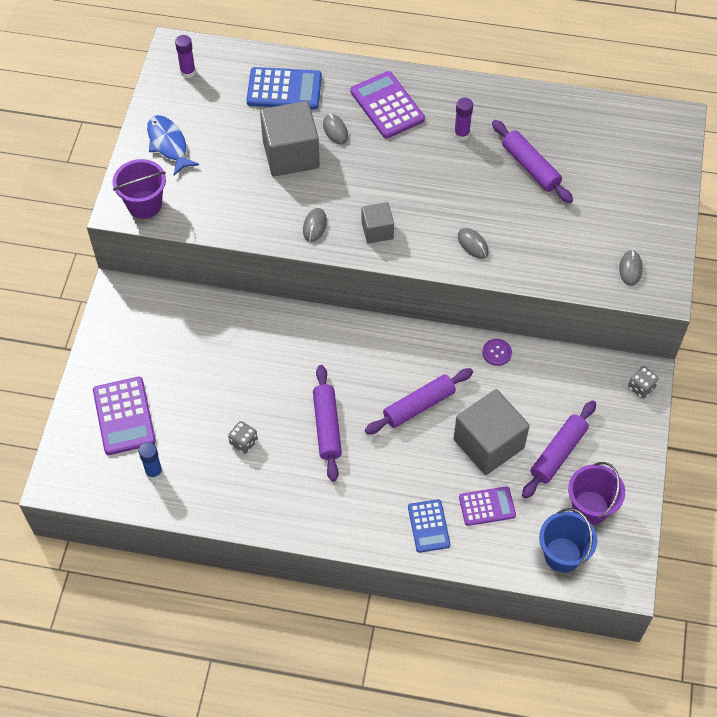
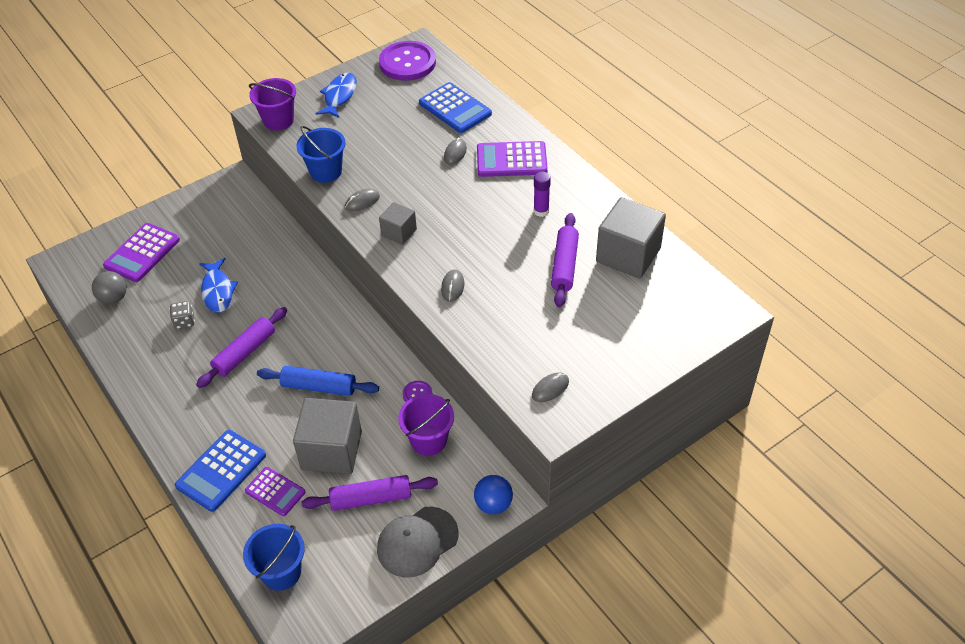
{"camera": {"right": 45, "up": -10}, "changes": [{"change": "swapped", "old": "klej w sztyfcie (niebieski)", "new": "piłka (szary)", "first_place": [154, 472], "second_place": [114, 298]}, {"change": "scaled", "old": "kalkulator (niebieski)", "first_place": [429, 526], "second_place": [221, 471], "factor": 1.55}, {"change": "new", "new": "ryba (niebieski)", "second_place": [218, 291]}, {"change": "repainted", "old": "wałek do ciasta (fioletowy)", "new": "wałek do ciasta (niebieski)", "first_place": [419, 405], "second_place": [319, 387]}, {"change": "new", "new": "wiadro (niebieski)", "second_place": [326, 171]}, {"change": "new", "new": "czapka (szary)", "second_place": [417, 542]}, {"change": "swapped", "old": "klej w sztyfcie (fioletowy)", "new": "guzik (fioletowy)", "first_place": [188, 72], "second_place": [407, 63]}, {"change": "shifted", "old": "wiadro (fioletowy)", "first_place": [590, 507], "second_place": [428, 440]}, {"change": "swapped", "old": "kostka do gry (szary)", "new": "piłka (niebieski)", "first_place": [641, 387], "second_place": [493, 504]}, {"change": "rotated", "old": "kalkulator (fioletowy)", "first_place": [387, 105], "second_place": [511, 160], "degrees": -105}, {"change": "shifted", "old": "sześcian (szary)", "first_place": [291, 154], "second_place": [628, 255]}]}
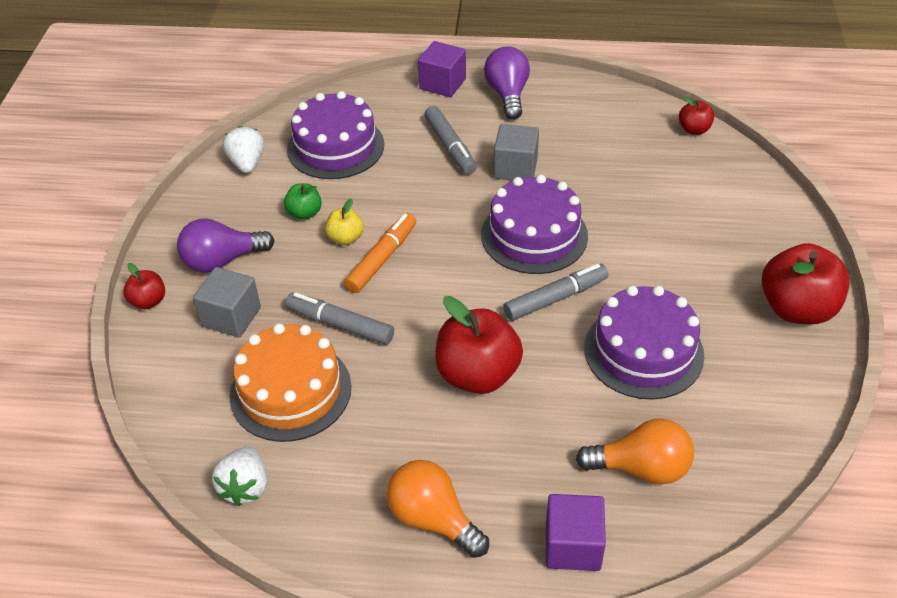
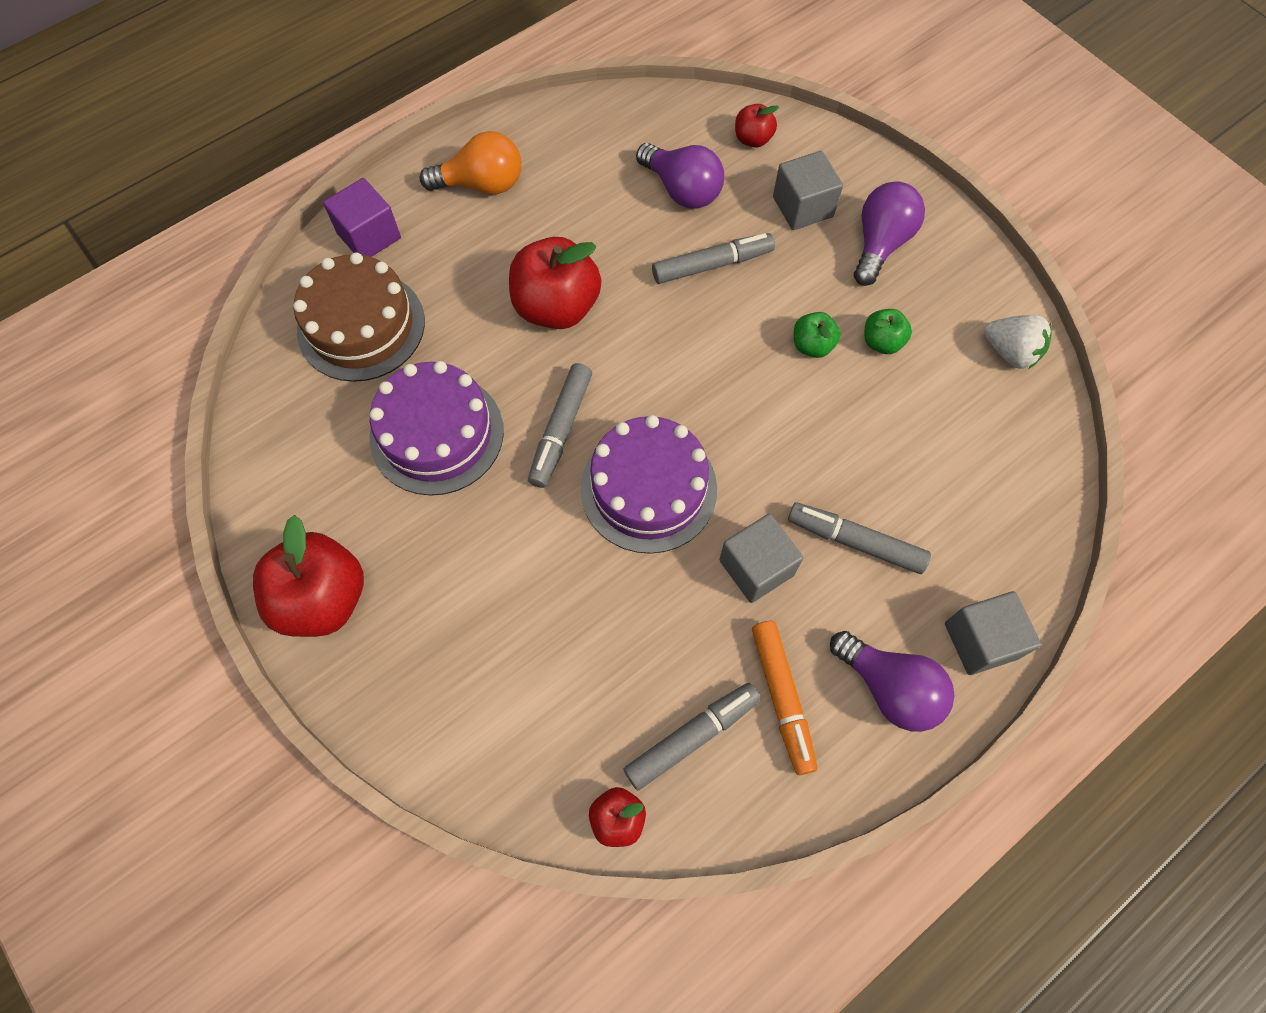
{"camera": {"right": 135, "up": 20}, "changes": [{"change": "swapped", "old": "żarówka (pomarańczowy)", "new": "tort (brązowy)", "first_place": [641, 468], "second_place": [361, 326]}, {"change": "new", "new": "flamaster (szary)", "second_place": [692, 737]}, {"change": "swapped", "old": "tort (pomarańczowy)", "new": "żarówka (fioletowy)", "first_place": [290, 391], "second_place": [682, 190]}, {"change": "shifted", "old": "jabłko (czerwony)", "first_place": [148, 301], "second_place": [753, 139]}, {"change": "shifted", "old": "flamaster (pomarańczowy)", "first_place": [382, 259], "second_place": [782, 698]}, {"change": "repainted", "old": "jabłko (żółty)", "new": "jabłko (zielony)", "first_place": [345, 238], "second_place": [812, 345]}, {"change": "repainted", "old": "sześcian (fioletowy)", "new": "sześcian (szary)", "first_place": [442, 84], "second_place": [981, 640]}, {"change": "gone", "old": "truskawka (biały)", "first_place": [245, 487]}, {"change": "gone", "old": "tort (fioletowy)", "first_place": [335, 147]}]}
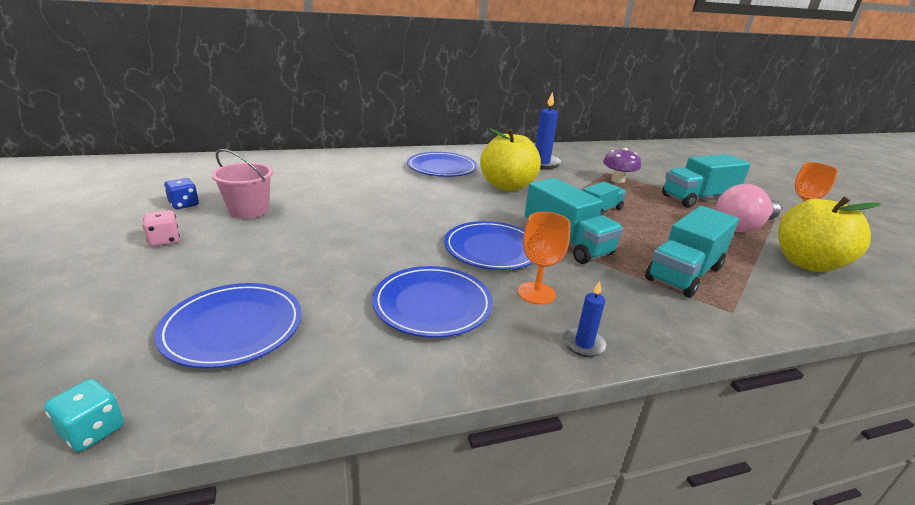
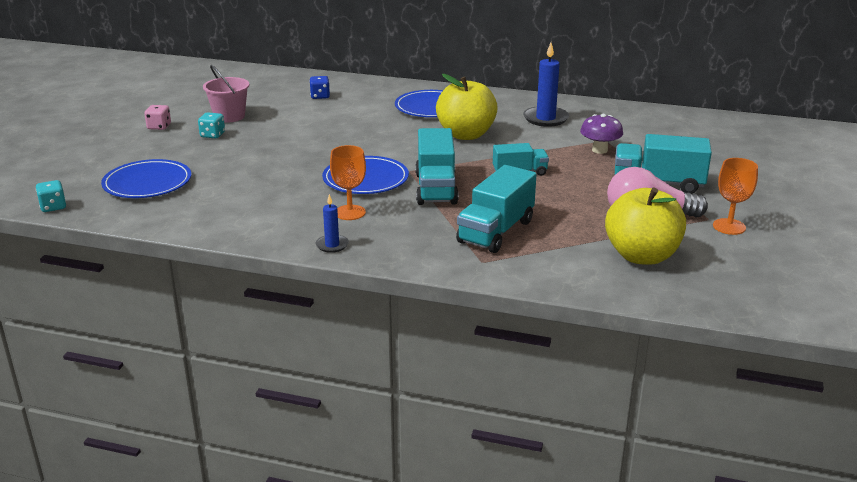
{"camera": {"right": 35, "up": 0}, "changes": [{"change": "new", "new": "kostka do gry (turkusowy)", "second_place": [212, 135]}, {"change": "shifted", "old": "kostka do gry (niebieski)", "first_place": [184, 204], "second_place": [320, 96]}, {"change": "rotated", "old": "ciężarówka (turkusowy)", "first_place": [684, 273], "second_place": [496, 231], "degrees": -45}, {"change": "gone", "old": "talerz (niebieski)", "first_place": [432, 304]}]}
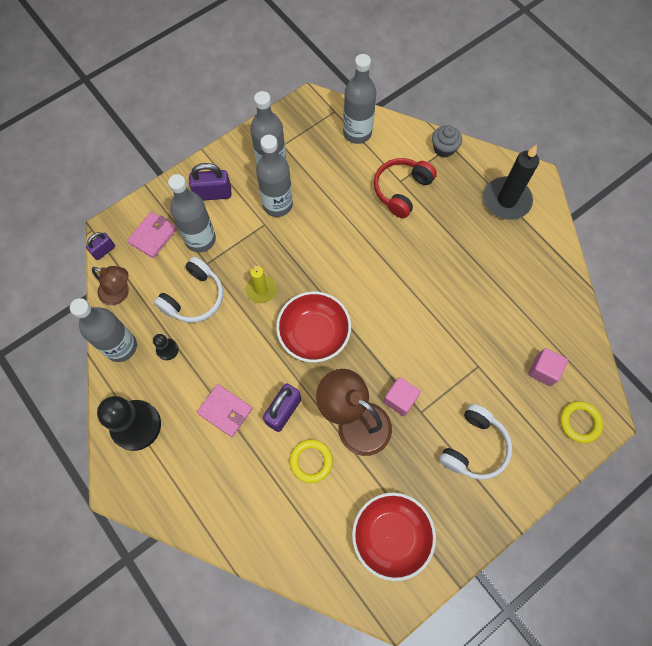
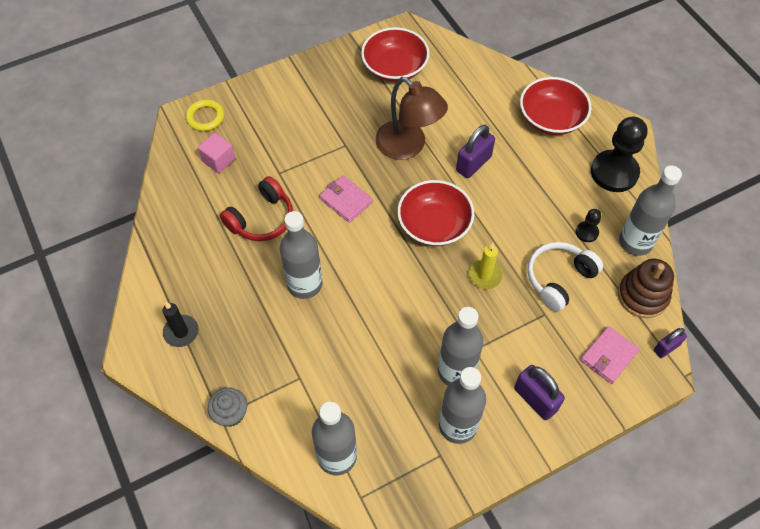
{"camera": {"right": -170, "up": -10}, "changes": [{"change": "scaled", "old": "świeca (czarny)", "first_place": [506, 200], "second_place": [181, 332], "factor": 0.6}, {"change": "shifted", "old": "słuchawki (czerwony)", "first_place": [401, 190], "second_place": [262, 219]}, {"change": "shifted", "old": "butelka (szary)", "first_place": [200, 239], "second_place": [305, 284]}, {"change": "shifted", "old": "portfel (różowy)", "first_place": [225, 411], "second_place": [346, 200]}, {"change": "rotated", "old": "kłódka (fioletowy)", "first_place": [213, 193], "second_place": [535, 399], "degrees": 45}, {"change": "new", "new": "miska (czerwony)", "second_place": [551, 118]}, {"change": "swapped", "old": "lampka (brązowy)", "new": "zabawka nakładanka (brązowy)", "first_place": [119, 293], "second_place": [642, 296]}, {"change": "gone", "old": "pierścień (żółty)", "first_place": [311, 461]}, {"change": "gone", "old": "sześcian (różowy)", "first_place": [400, 399]}, {"change": "gone", "old": "słuchawki (biały)", "first_place": [474, 447]}]}
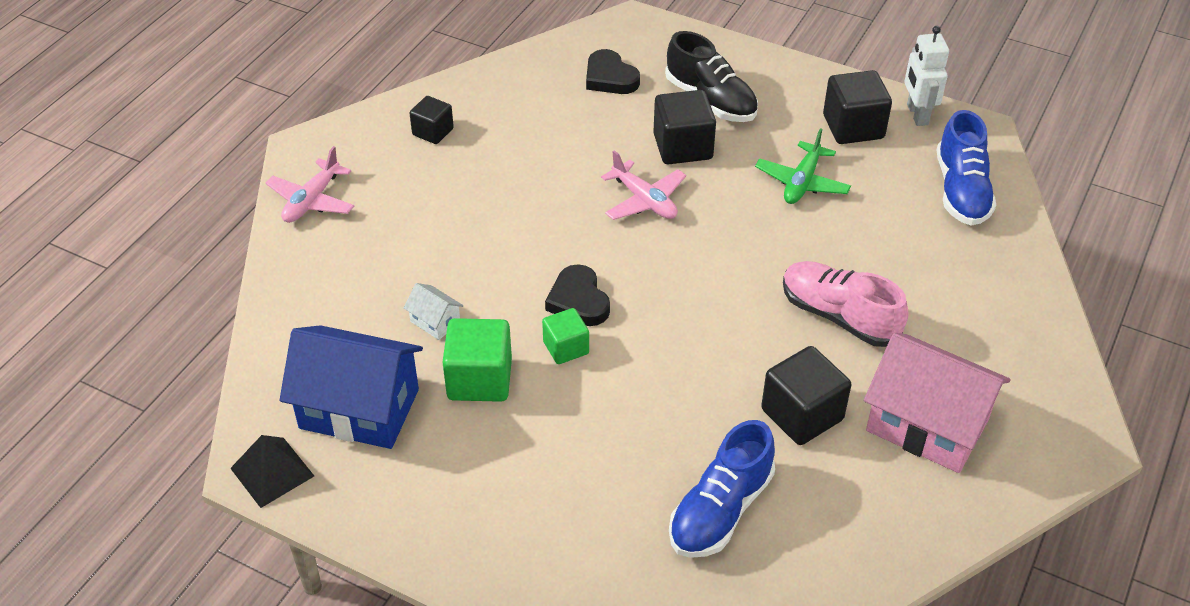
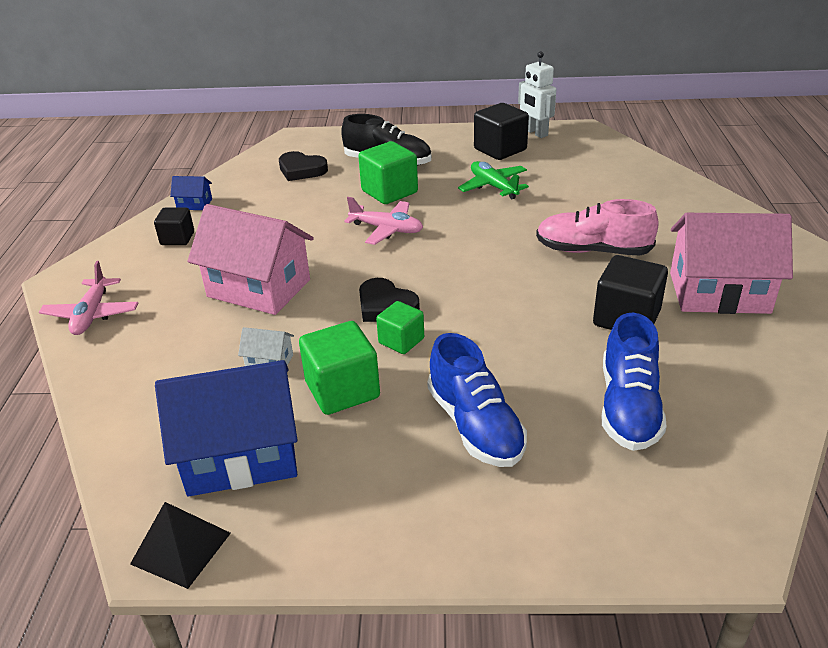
{"camera": {"right": -25, "up": -10}, "changes": [{"change": "new", "new": "domek (niebieski)", "second_place": [194, 204]}, {"change": "new", "new": "domek (różowy)", "second_place": [259, 288]}, {"change": "repainted", "old": "sześcian (czarny)", "new": "sześcian (zielony)", "first_place": [683, 147], "second_place": [389, 192]}, {"change": "shifted", "old": "but (niebieski)", "first_place": [961, 191], "second_place": [475, 425]}, {"change": "rotated", "old": "samolot (zielony)", "first_place": [802, 182], "second_place": [493, 186], "degrees": 150}]}
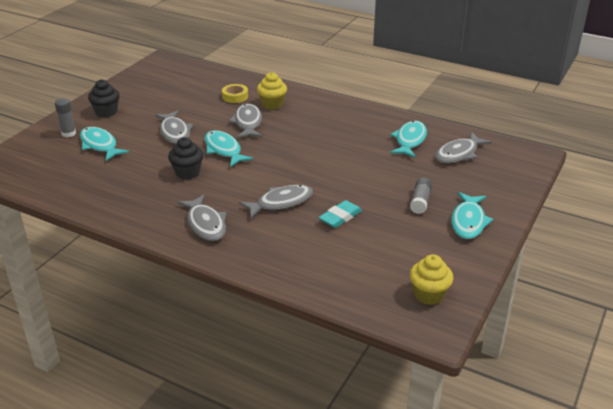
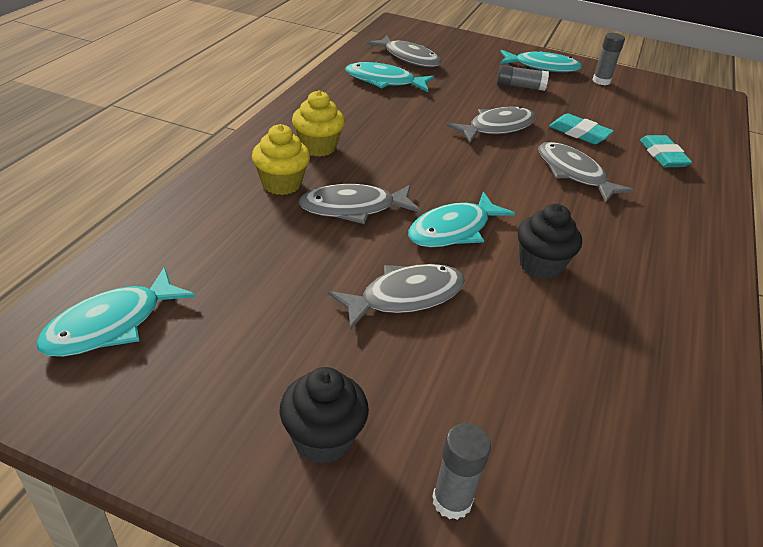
{"camera": {"right": -100, "up": 5}, "changes": [{"change": "shifted", "old": "ryba (turkusowy)", "first_place": [100, 145], "second_place": [111, 324]}, {"change": "shifted", "old": "muffinka (żółty)", "first_place": [429, 295], "second_place": [318, 147]}, {"change": "shifted", "old": "ryba (szary)", "first_place": [205, 224], "second_place": [497, 128]}, {"change": "new", "new": "klej w sztyfcie (szary)", "second_place": [601, 81]}, {"change": "new", "new": "gumka do mazania (turkusowy)", "second_place": [663, 155]}, {"change": "gone", "old": "taśma klejąca (żółty)", "first_place": [235, 96]}]}
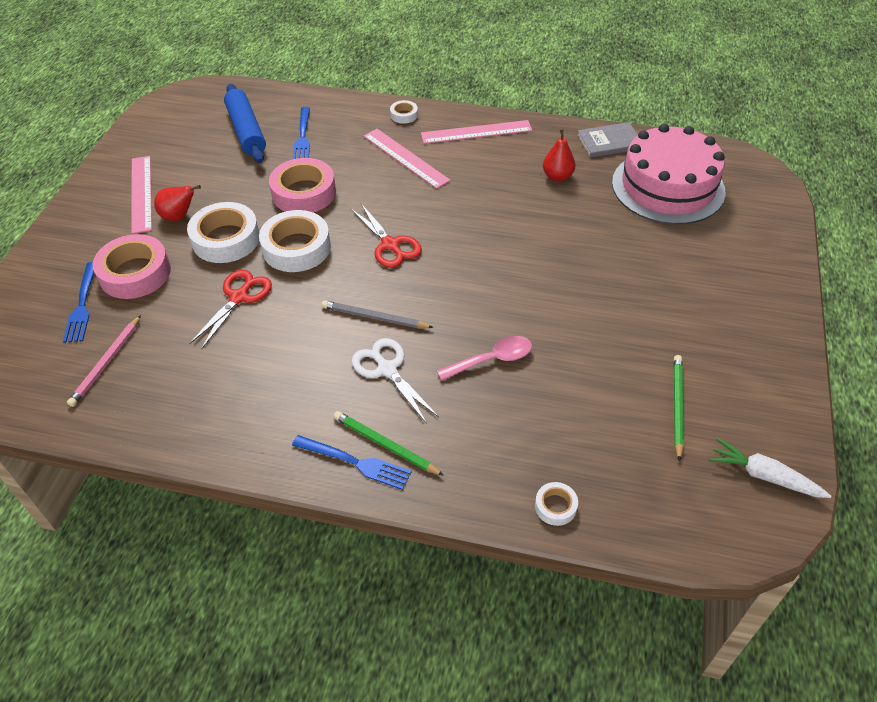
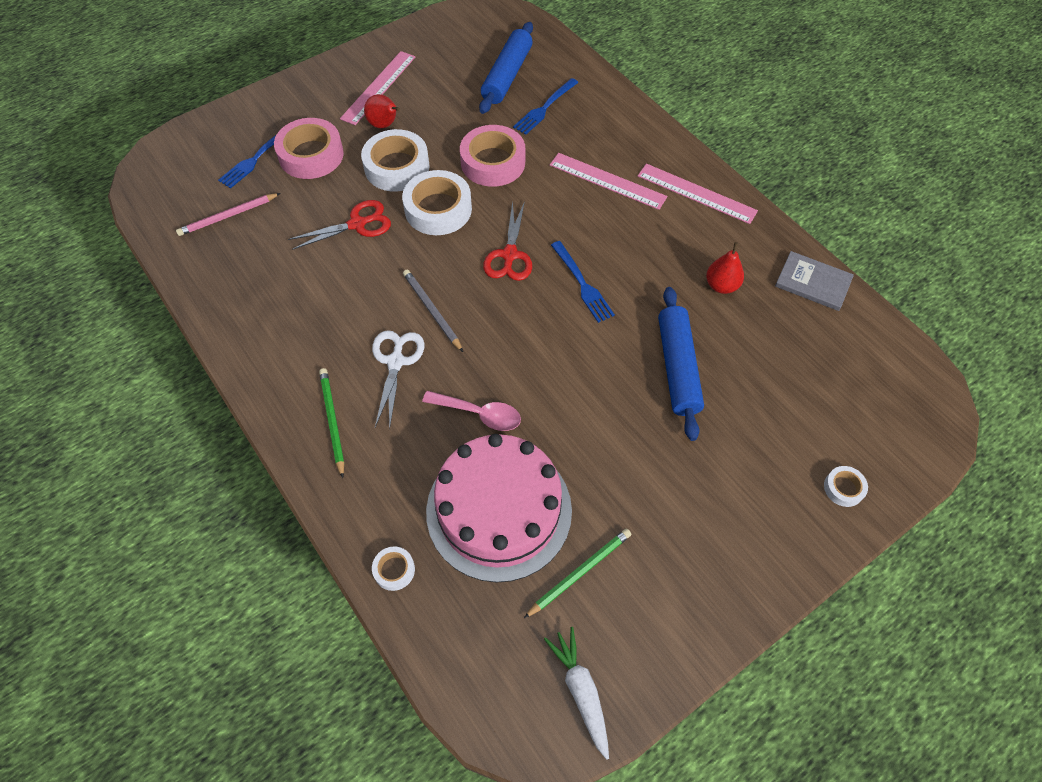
{"camera": {"right": 40, "up": 10}, "changes": [{"change": "shifted", "old": "tort (różowy)", "first_place": [668, 187], "second_place": [499, 510]}, {"change": "rotated", "old": "linijka (różowy)", "first_place": [406, 158], "second_place": [607, 181], "degrees": -60}, {"change": "shifted", "old": "widelec (niebieski)", "first_place": [355, 462], "second_place": [582, 284]}, {"change": "new", "new": "wałek do ciasta (niebieski)", "second_place": [677, 367]}, {"change": "shifted", "old": "taśma klejąca (biały)", "first_place": [404, 115], "second_place": [843, 488]}]}
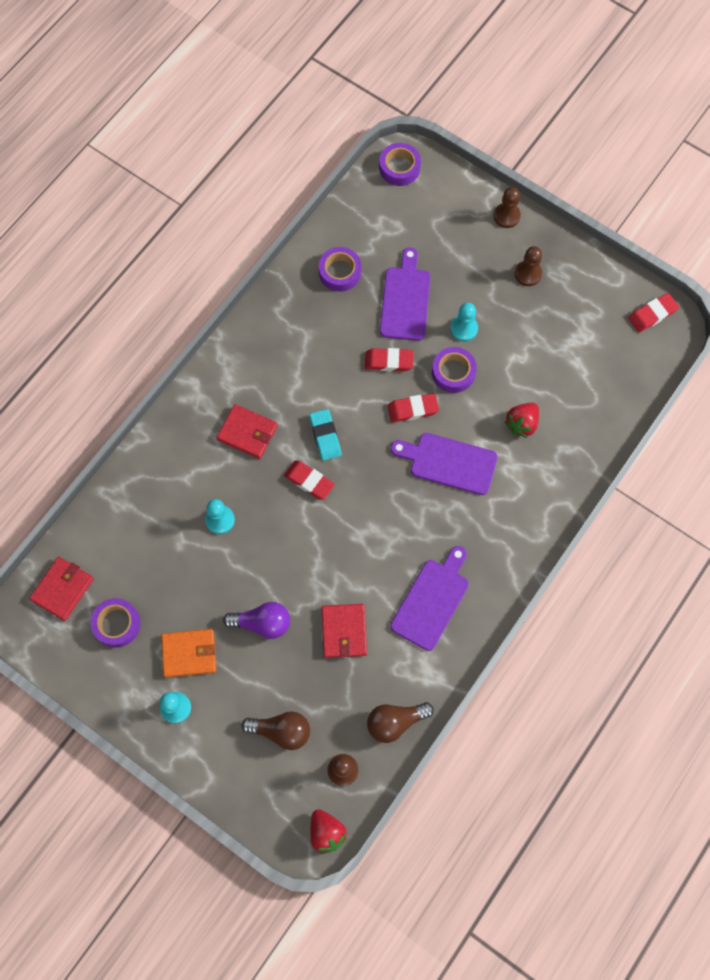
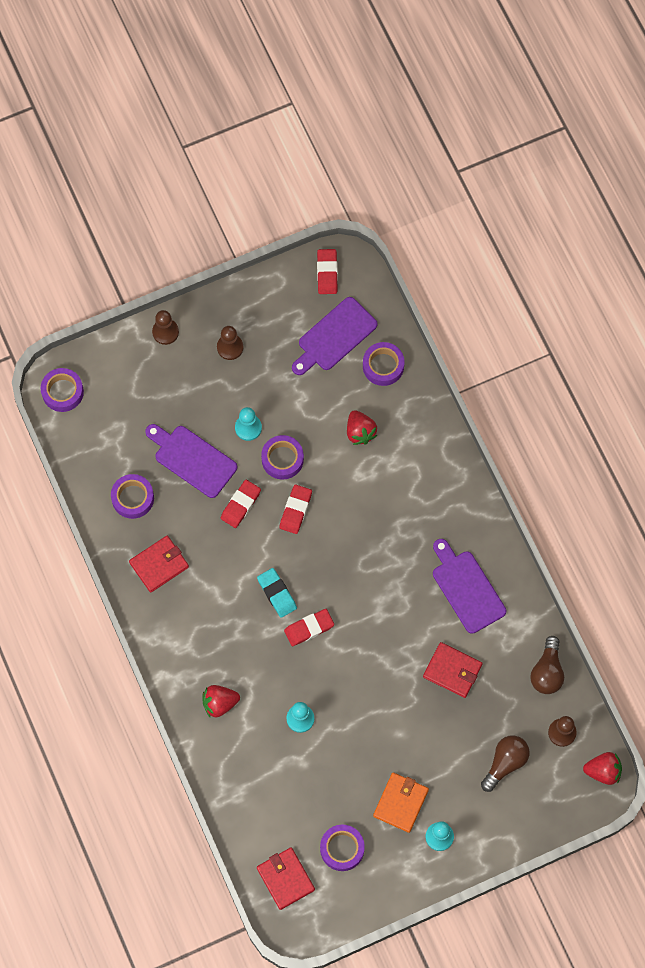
{"camera": {"right": -60, "up": 0}, "changes": [{"change": "shifted", "old": "portfel (czerwony)", "first_place": [247, 433], "second_place": [159, 565]}, {"change": "new", "new": "truskawka (czerwony)", "second_place": [219, 703]}, {"change": "rotated", "old": "gumka do mazania (turkusowy)", "first_place": [325, 436], "second_place": [277, 593], "degrees": 45}, {"change": "shifted", "old": "deska do krojenia (fioletowy)", "first_place": [449, 462], "second_place": [334, 336]}, {"change": "new", "new": "taśma klejąca (fioletowy)", "second_place": [383, 366]}, {"change": "gone", "old": "żarówka (fioletowy)", "first_place": [262, 623]}]}
